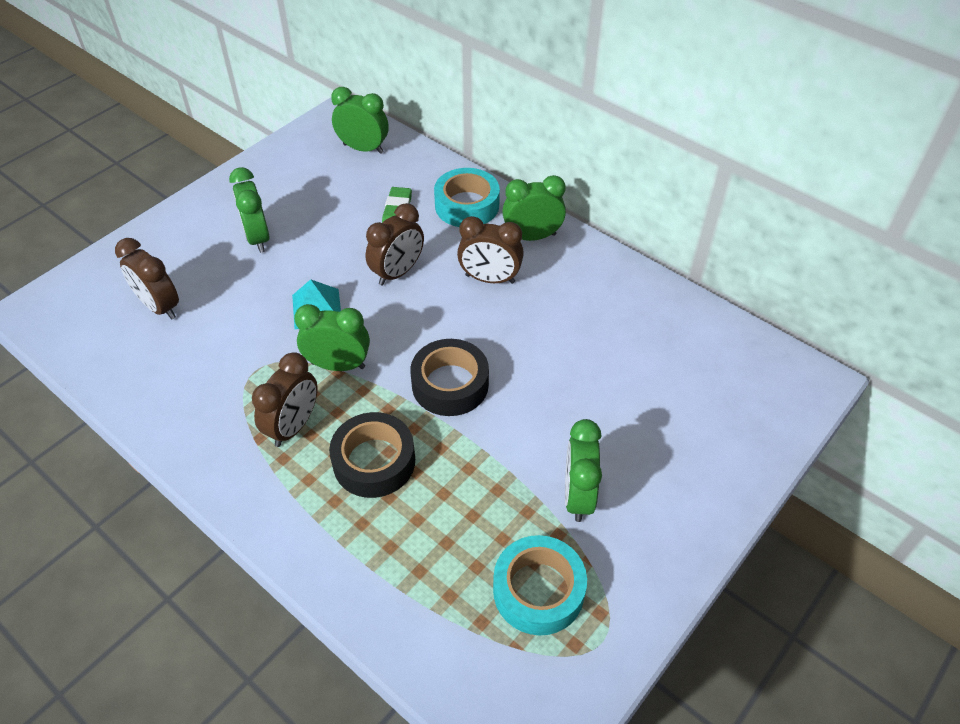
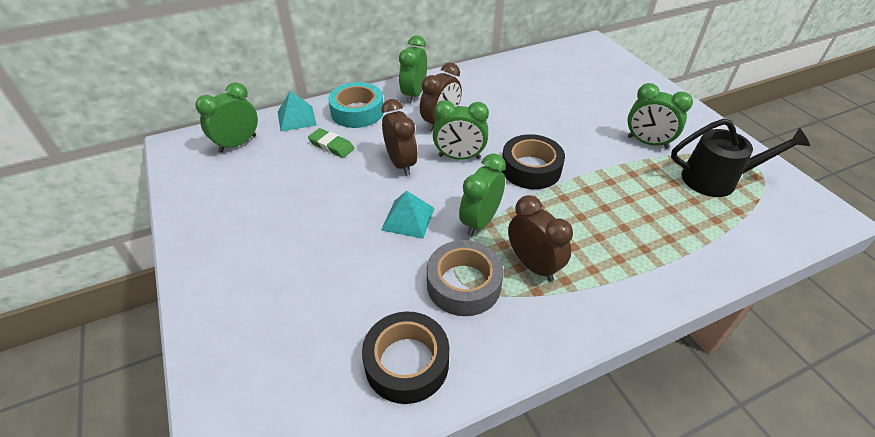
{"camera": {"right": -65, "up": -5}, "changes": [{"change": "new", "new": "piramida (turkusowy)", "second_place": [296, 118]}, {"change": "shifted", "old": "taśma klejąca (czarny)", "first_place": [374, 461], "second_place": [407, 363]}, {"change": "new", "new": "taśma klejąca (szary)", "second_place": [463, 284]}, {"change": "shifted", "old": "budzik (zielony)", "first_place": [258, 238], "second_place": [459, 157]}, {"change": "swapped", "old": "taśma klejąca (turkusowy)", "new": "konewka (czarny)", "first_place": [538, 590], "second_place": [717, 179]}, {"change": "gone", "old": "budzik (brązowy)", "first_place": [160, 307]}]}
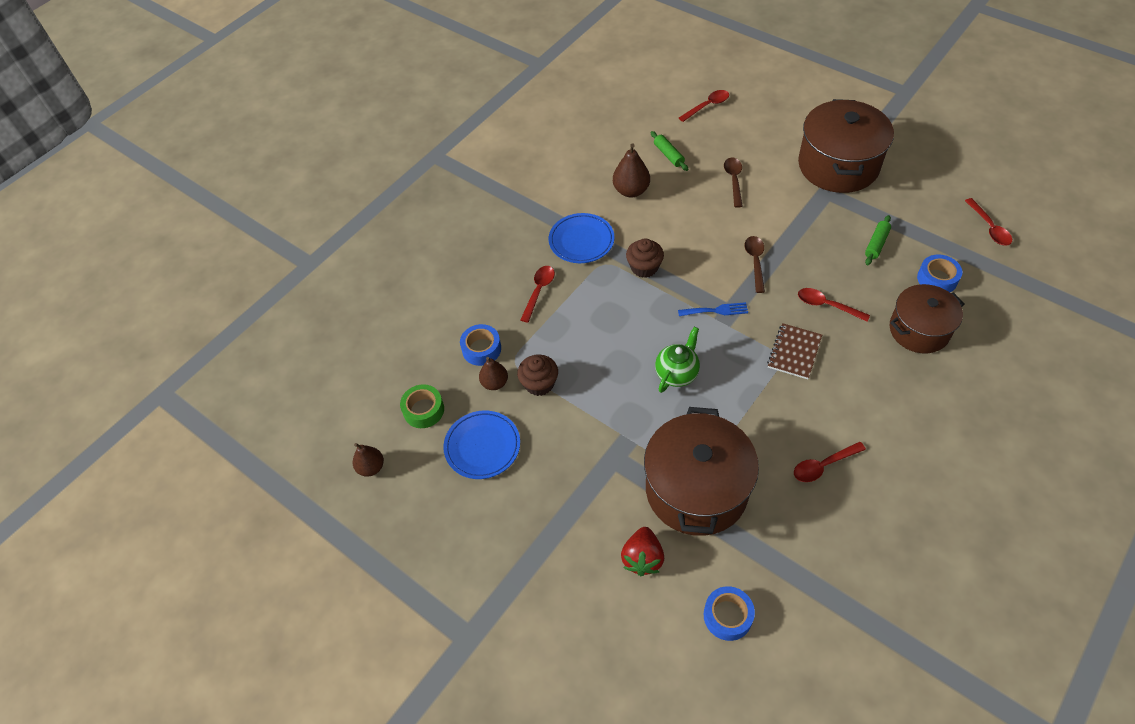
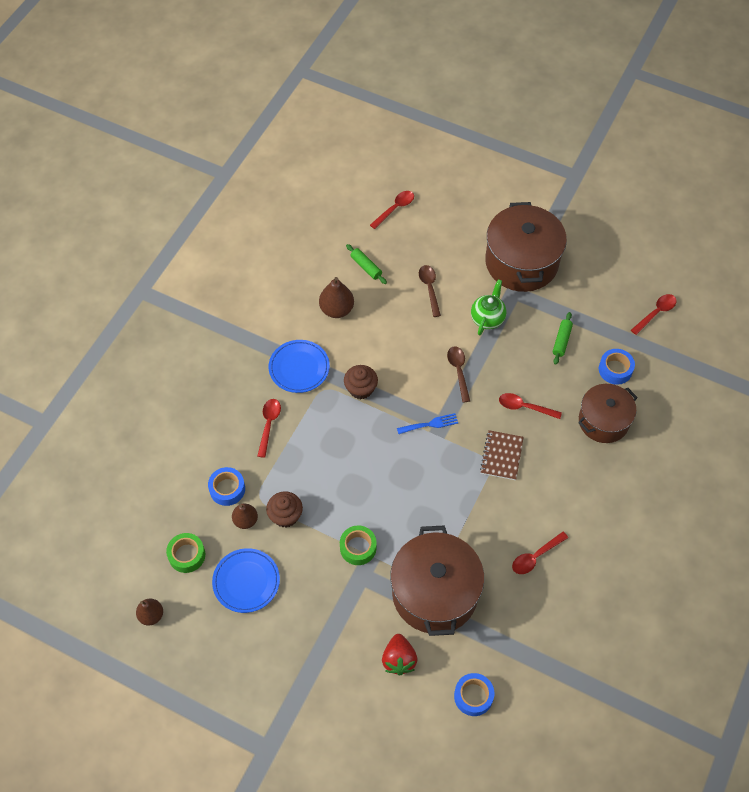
{"camera": {"right": -15, "up": 5}, "changes": [{"change": "new", "new": "taśma klejąca (zielony)", "second_place": [358, 548]}, {"change": "shifted", "old": "imbryk (zielony)", "first_place": [677, 373], "second_place": [487, 318]}, {"change": "rotated", "old": "łyżka (czerwony)", "first_place": [989, 227], "second_place": [656, 313], "degrees": -105}]}
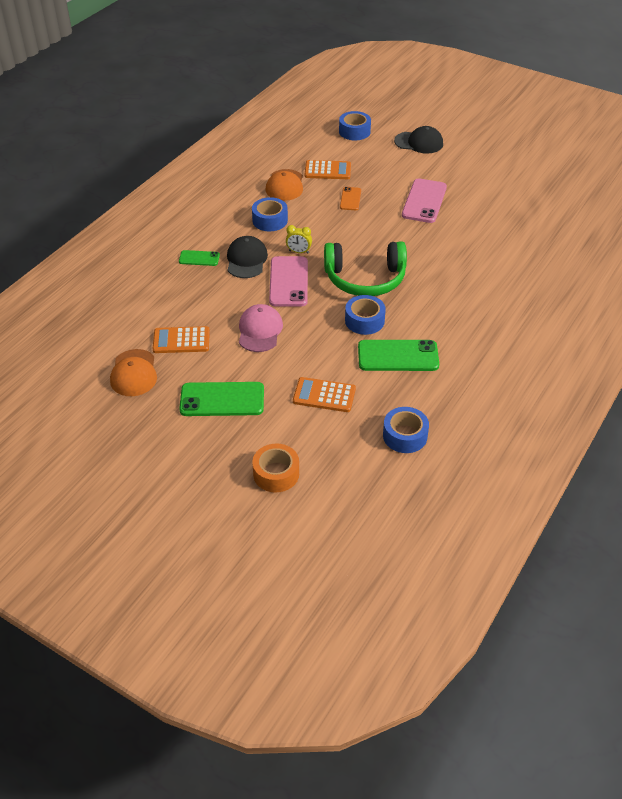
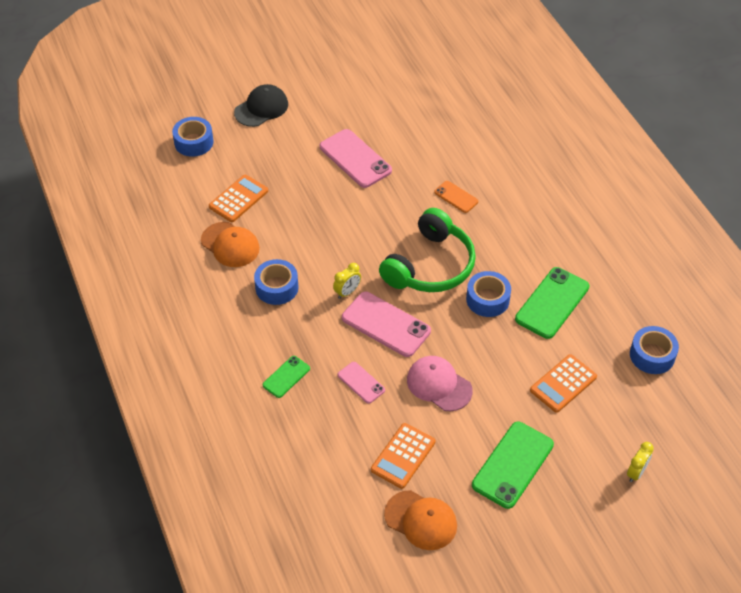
{"camera": {"right": -55, "up": 5}, "changes": [{"change": "new", "new": "telefon (różowy)", "second_place": [361, 382]}, {"change": "shifted", "old": "telefon (pomarańczowy)", "first_place": [350, 199], "second_place": [456, 197]}, {"change": "swapped", "old": "taśma klejąca (pomarańczowy)", "new": "budzik (żółty)", "first_place": [276, 474], "second_place": [636, 472]}, {"change": "gone", "old": "czapka (czarny)", "first_place": [246, 260]}]}
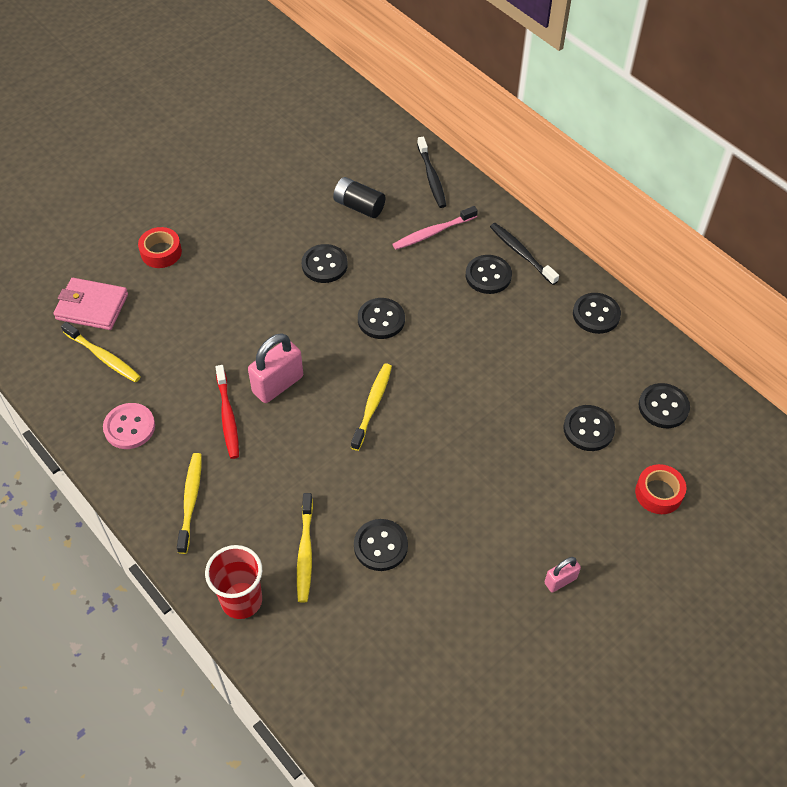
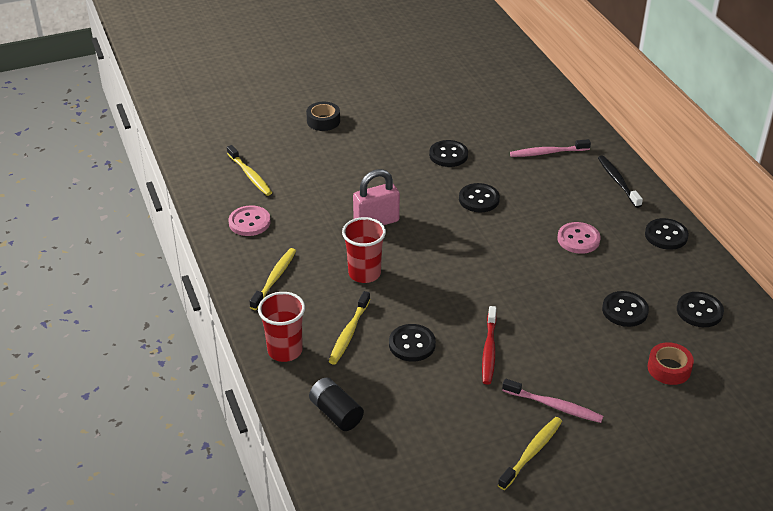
{"camera": {"right": 20, "up": -15}, "changes": [{"change": "repainted", "old": "taśma klejąca (czerwony)", "new": "taśma klejąca (czarny)", "first_place": [161, 252], "second_place": [323, 121]}, {"change": "shifted", "old": "bateria (czarny)", "first_place": [359, 206], "second_place": [336, 413]}, {"change": "new", "new": "szklanka (czerwony)", "second_place": [364, 273]}, {"change": "shifted", "old": "szczoteczka do zębów (czerwony)", "first_place": [228, 416], "second_place": [489, 350]}, {"change": "shifted", "old": "szczoteczka do zębów (żółty)", "first_place": [372, 405], "second_place": [531, 452]}, {"change": "swapped", "old": "kłódka (różowy)", "new": "szczoteczka do zębów (różowy)", "first_place": [560, 581], "second_place": [554, 406]}, {"change": "new", "new": "guzik (różowy)", "second_place": [578, 239]}, {"change": "gone", "old": "portfel (różowy)", "first_place": [92, 307]}, {"change": "gone", "old": "szczoteczka do zębów (czarny)", "first_place": [431, 177]}, {"change": "gone", "old": "guzik (czarny)", "first_place": [488, 276]}]}
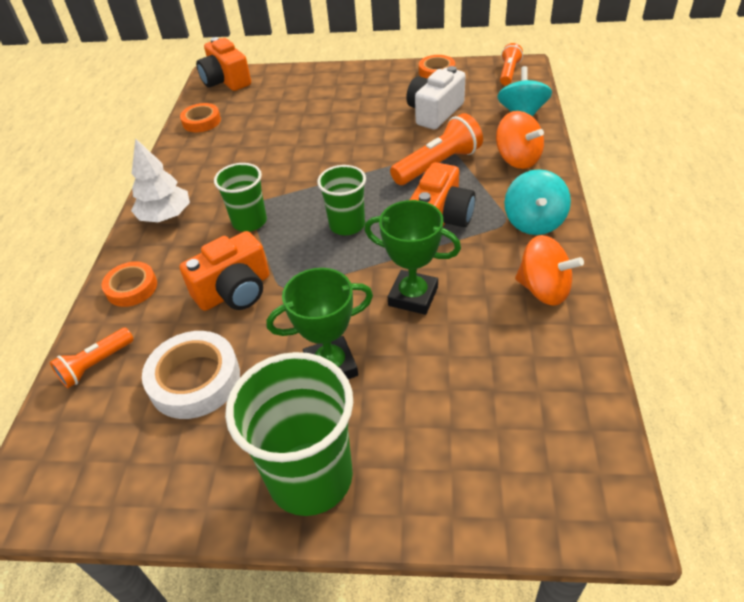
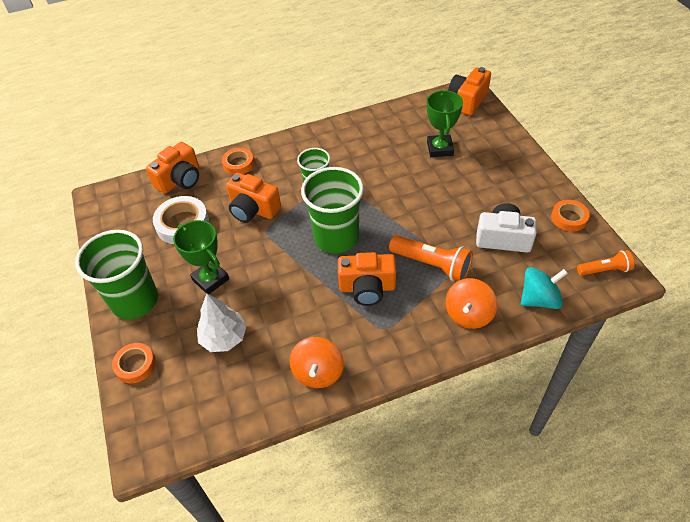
{"camera": {"right": 65, "up": 5}, "changes": [{"change": "shifted", "old": "taśma klejąca (pomarańczowy)", "first_place": [201, 121], "second_place": [135, 365]}, {"change": "swapped", "old": "latarka (pomarańczowy)", "new": "aparat fotograficzny (pomarańczowy)", "first_place": [96, 365], "second_place": [180, 180]}, {"change": "shifted", "old": "drzewko (biały)", "first_place": [166, 216], "second_place": [224, 338]}, {"change": "scaled", "old": "szklanka (zielony)", "first_place": [347, 225], "second_place": [336, 238], "factor": 1.69}, {"change": "shifted", "old": "puchar (zielony)", "first_place": [413, 296], "second_place": [440, 149]}, {"change": "gone", "old": "bączek (turkusowy)", "first_place": [534, 222]}]}
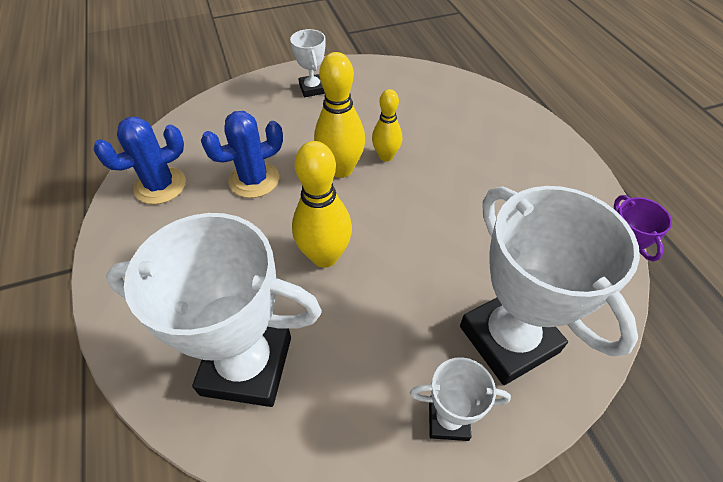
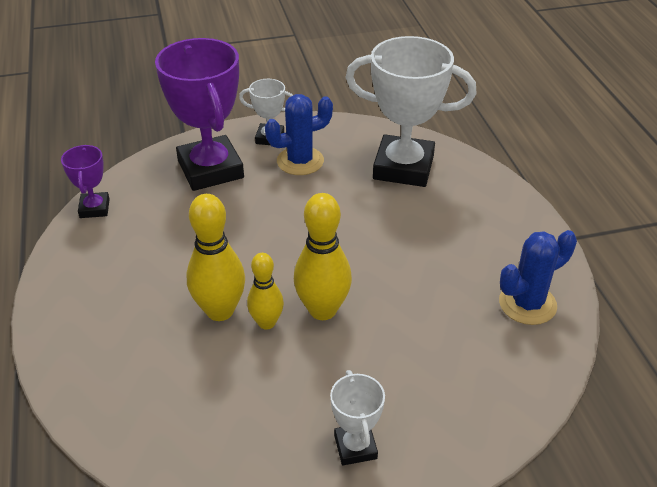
{"camera": {"right": -175, "up": -10}, "changes": [{"change": "repainted", "old": "puchar (biały)", "new": "puchar (fioletowy)", "first_place": [508, 339], "second_place": [210, 169]}, {"change": "shifted", "old": "kręgiel (żółty)", "first_place": [325, 256], "second_place": [220, 311]}, {"change": "shifted", "old": "kaktus (niebieski)", "first_place": [254, 180], "second_place": [300, 161]}]}
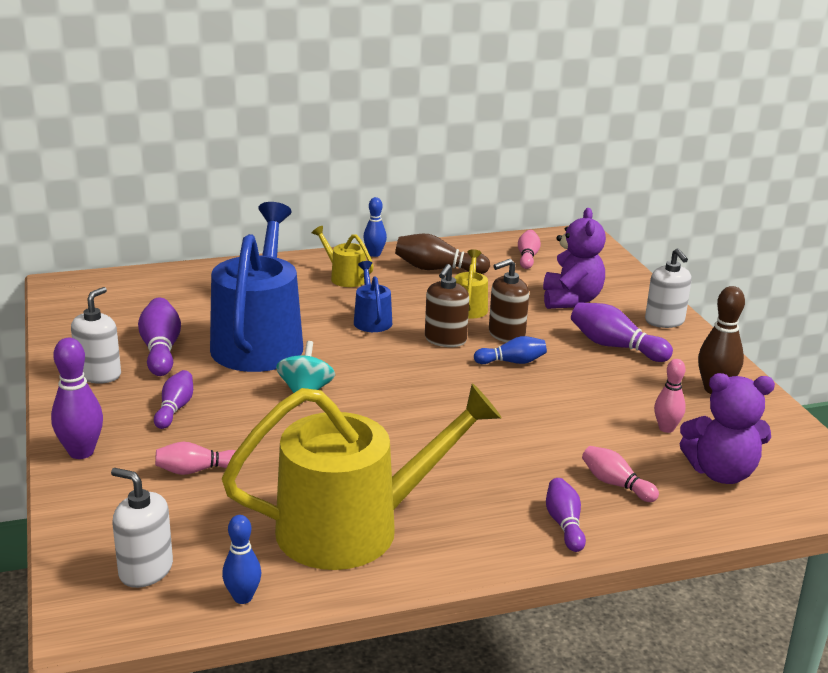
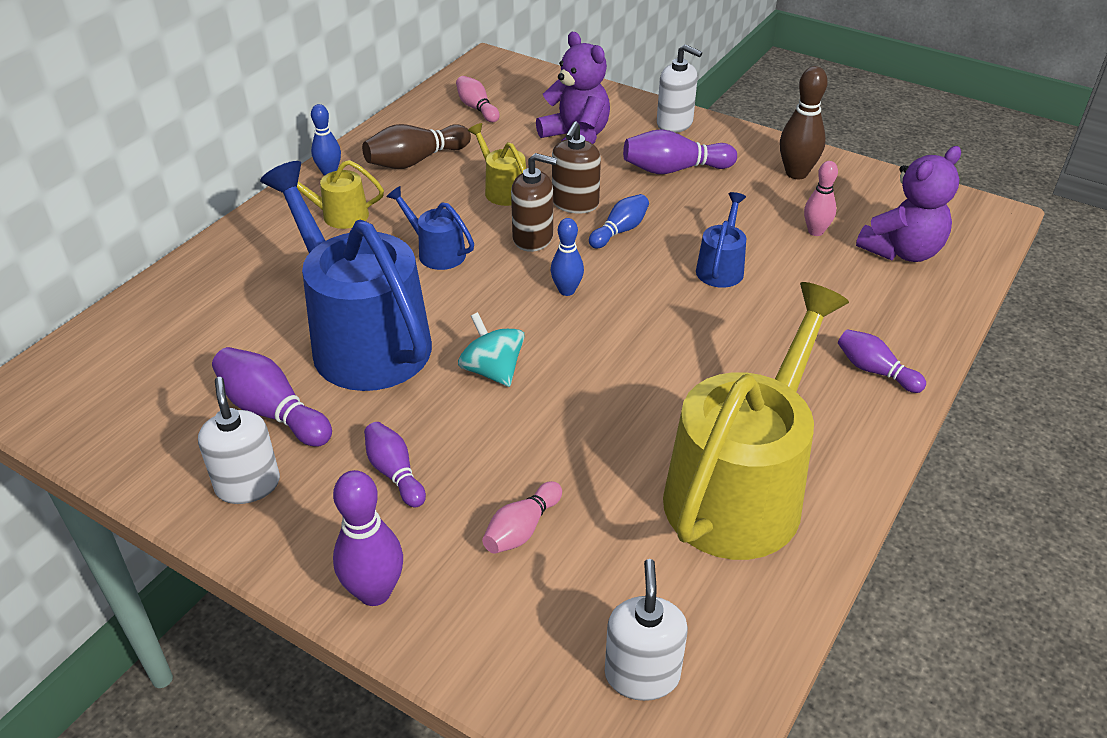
{"camera": {"right": -40, "up": 15}, "changes": [{"change": "rotated", "old": "dozownik mydła (brązowy)", "first_place": [445, 340], "second_place": [533, 238], "degrees": -60}, {"change": "shifted", "old": "kręgiel (niebieski)", "first_place": [243, 597], "second_place": [567, 290]}, {"change": "rotated", "old": "dozownik mydła (biały)", "first_place": [145, 570], "second_place": [642, 675], "degrees": 105}, {"change": "new", "new": "konewka (niebieski)", "second_place": [721, 268]}, {"change": "gone", "old": "kręgiel (różowy)", "first_place": [615, 484]}]}
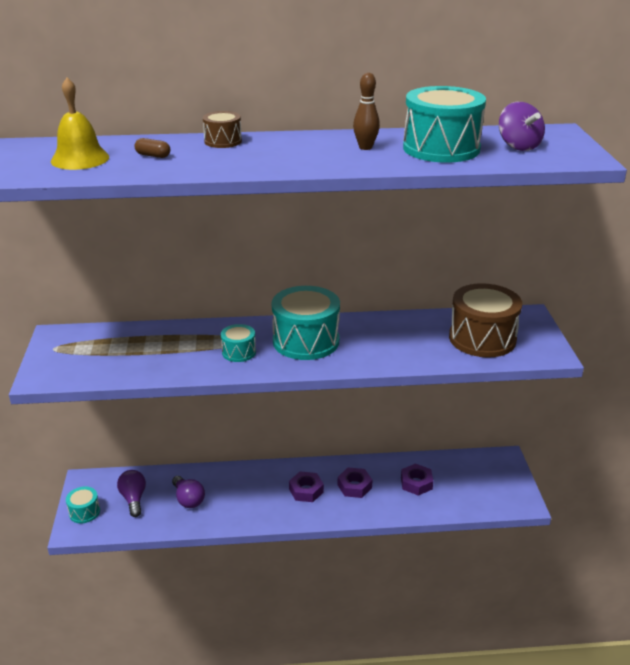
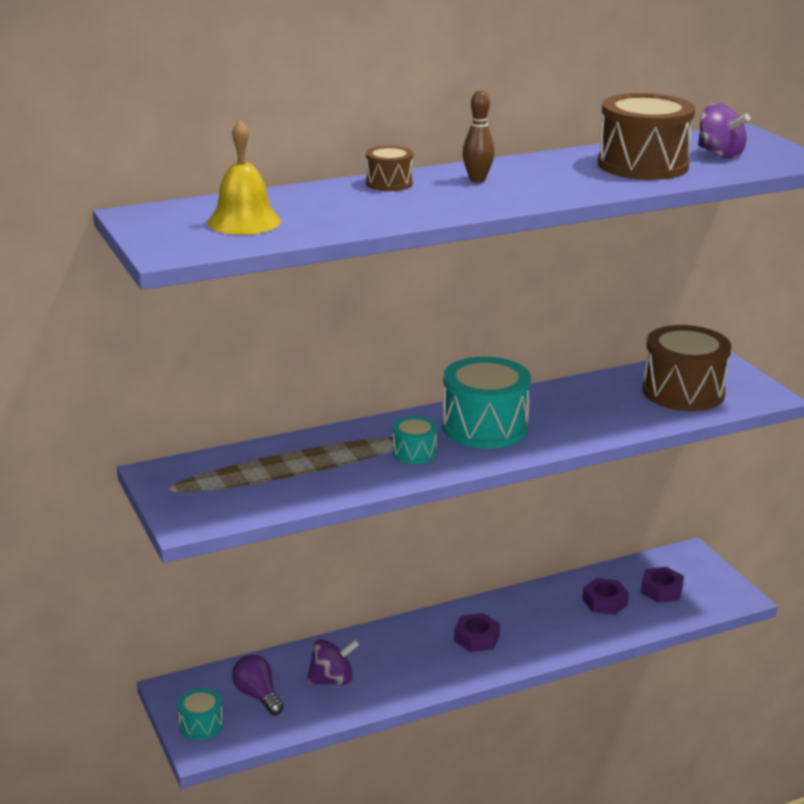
{"camera": {"right": -20, "up": -5}, "changes": [{"change": "swapped", "old": "żarówka (fioletowy)", "new": "bączek (fioletowy)", "first_place": [188, 499], "second_place": [332, 680]}, {"change": "shifted", "old": "kręgiel (brązowy)", "first_place": [365, 147], "second_place": [477, 179]}, {"change": "repainted", "old": "bęben (turkusowy)", "new": "bęben (brązowy)", "first_place": [441, 148], "second_place": [643, 165]}, {"change": "shifted", "old": "nakrętka (fioletowy)", "first_place": [354, 486], "second_place": [661, 590]}, {"change": "gone", "old": "kapsułka (brązowy)", "first_place": [153, 155]}]}
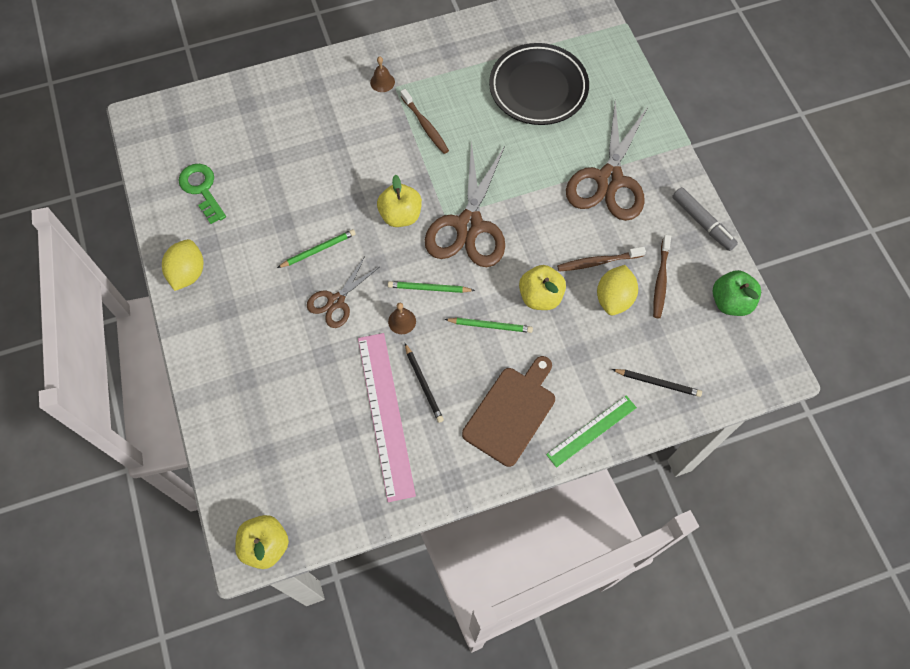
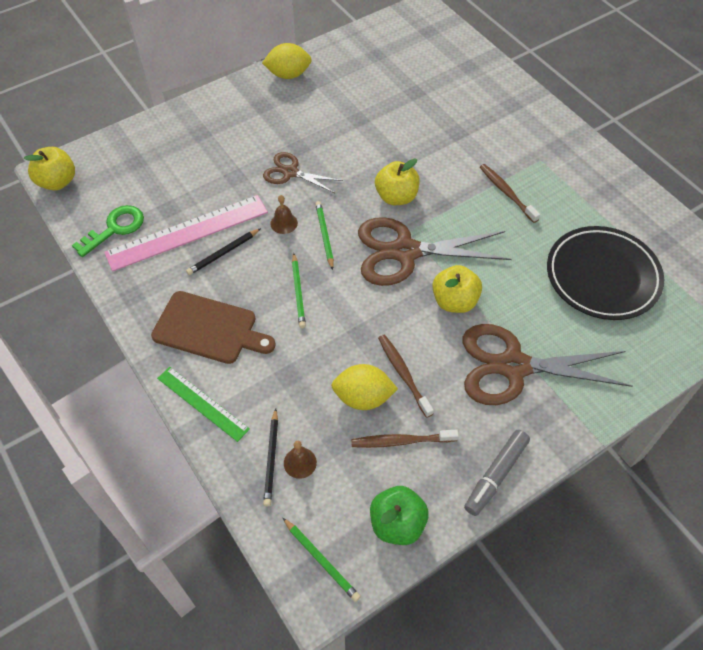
{"camera": {"right": 75, "up": -10}, "changes": [{"change": "shifted", "old": "klucz (zielony)", "first_place": [202, 189], "second_place": [115, 228]}, {"change": "shifted", "old": "ołówek (zielony)", "first_place": [318, 250], "second_place": [321, 560]}, {"change": "shifted", "old": "dzwonek (brązowy)", "first_place": [382, 82], "second_place": [300, 462]}, {"change": "shifted", "old": "jabłko (żółty)", "first_place": [540, 296], "second_place": [454, 301]}, {"change": "rotated", "old": "szczoteczka do zębów (brązowy)", "first_place": [425, 125], "second_place": [506, 193], "degrees": 105}]}
